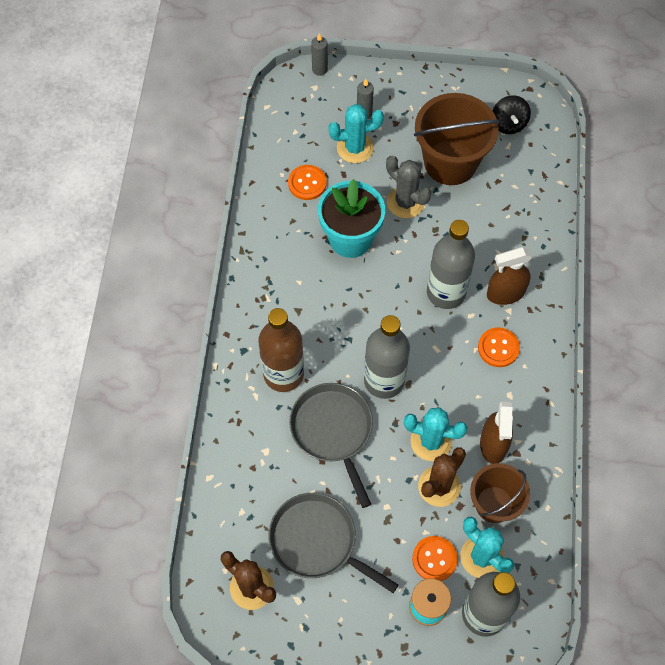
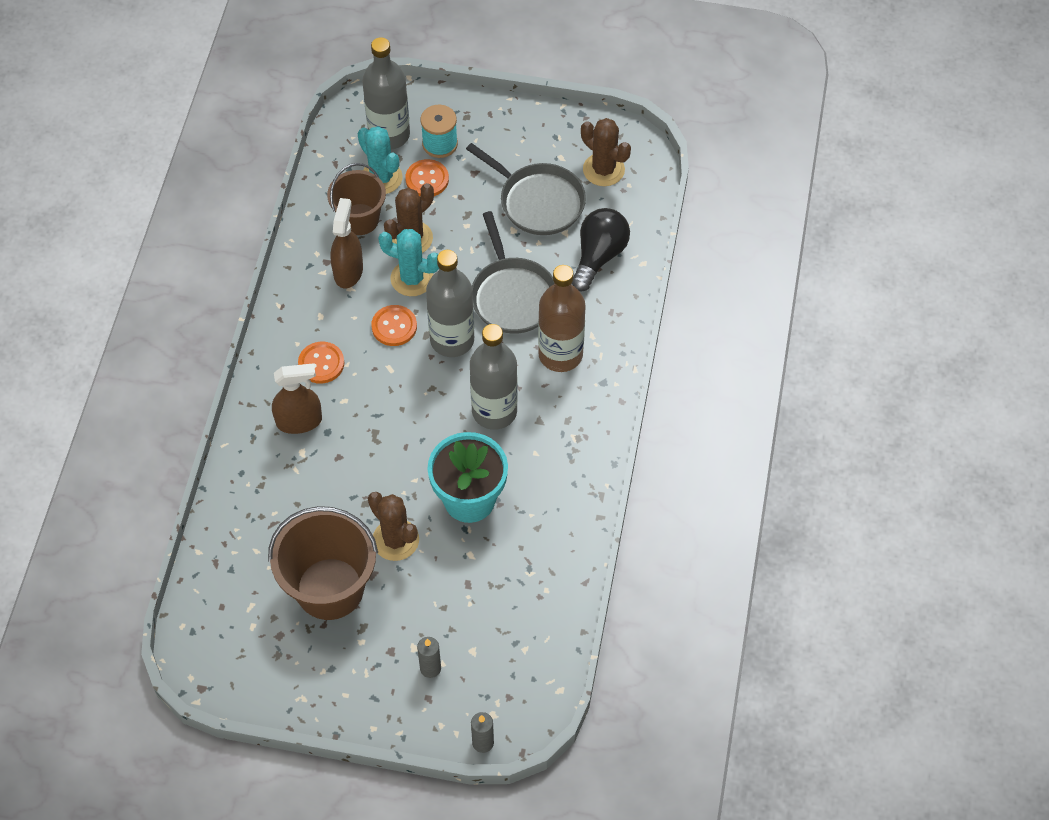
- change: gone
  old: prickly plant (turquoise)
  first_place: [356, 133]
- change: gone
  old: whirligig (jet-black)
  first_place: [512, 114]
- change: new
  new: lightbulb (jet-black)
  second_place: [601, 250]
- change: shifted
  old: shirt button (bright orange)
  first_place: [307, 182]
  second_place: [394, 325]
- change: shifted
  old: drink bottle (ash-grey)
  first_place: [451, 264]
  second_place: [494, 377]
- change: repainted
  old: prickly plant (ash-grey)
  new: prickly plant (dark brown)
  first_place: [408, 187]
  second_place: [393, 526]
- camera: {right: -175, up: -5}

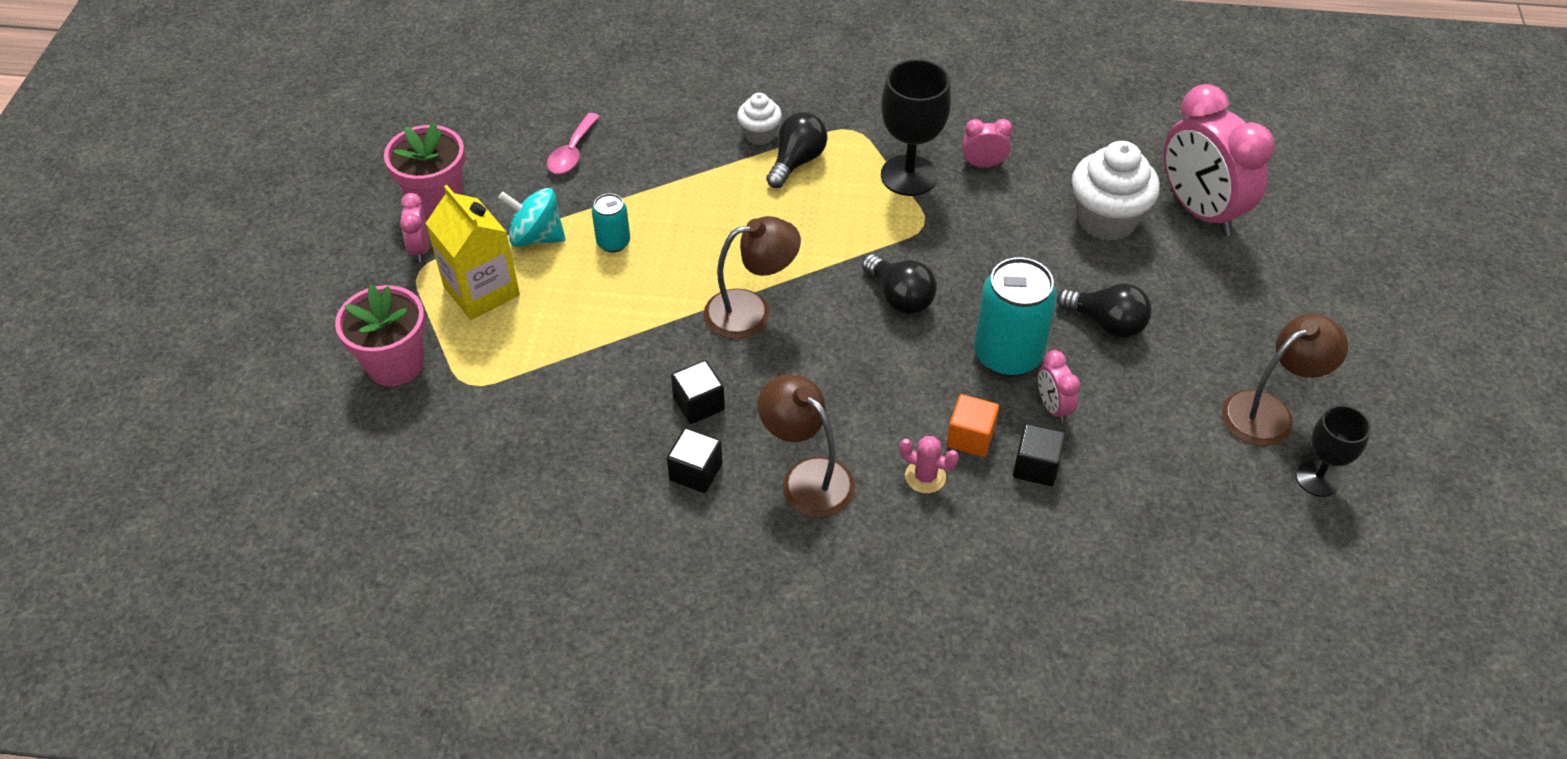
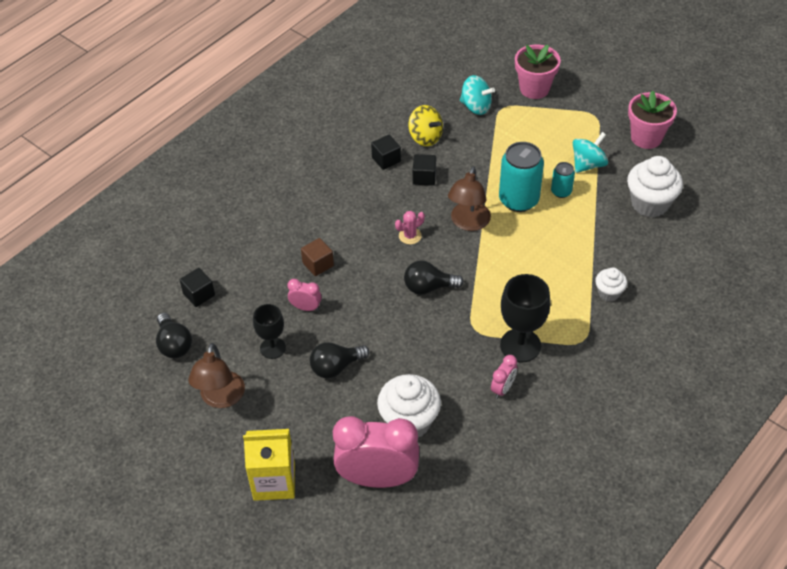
- change: gone
  old: alarm clock (rosy)
  first_place: [414, 227]
- change: gone
  old: lamp (dark brown)
  first_place: [806, 446]
- change: new
  new: whirligig (golden)
  second_place: [425, 125]
- change: new
  new: whirligig (turquoise)
  second_place: [477, 95]
- change: shifted
  old: juice carton (golden)
  first_place: [473, 252]
  second_place: [269, 465]
- change: shifted
  old: lightbulb (jet-black)
  first_place: [796, 150]
  second_place: [174, 335]
- change: shifted
  old: prickly plant (rosy)
  first_place: [929, 464]
  second_place: [410, 227]
- change: shifted
  old: tin (turquoise)
  first_place: [1015, 317]
  second_place: [521, 177]
- change: shifted
  old: block (jet-black)
  first_place: [1039, 454]
  second_place: [197, 287]
- change: shifted
  old: chalice (jet-black)
  first_place: [1333, 451]
  second_place: [269, 331]
- change: swapped
  old: teaspoon (rosy)
  new: cupcake (snow-white)
  first_place: [573, 143]
  second_place: [655, 186]
- change: repainted
  old: block (bright orange)
  new: block (dark brown)
  first_place: [972, 425]
  second_place: [317, 257]
- camera: {right: 125, up: 0}

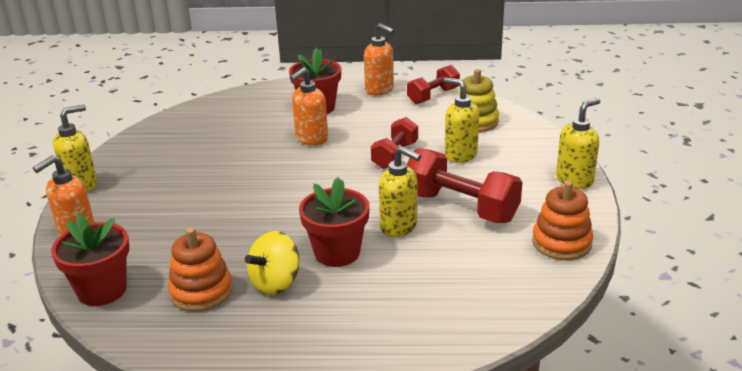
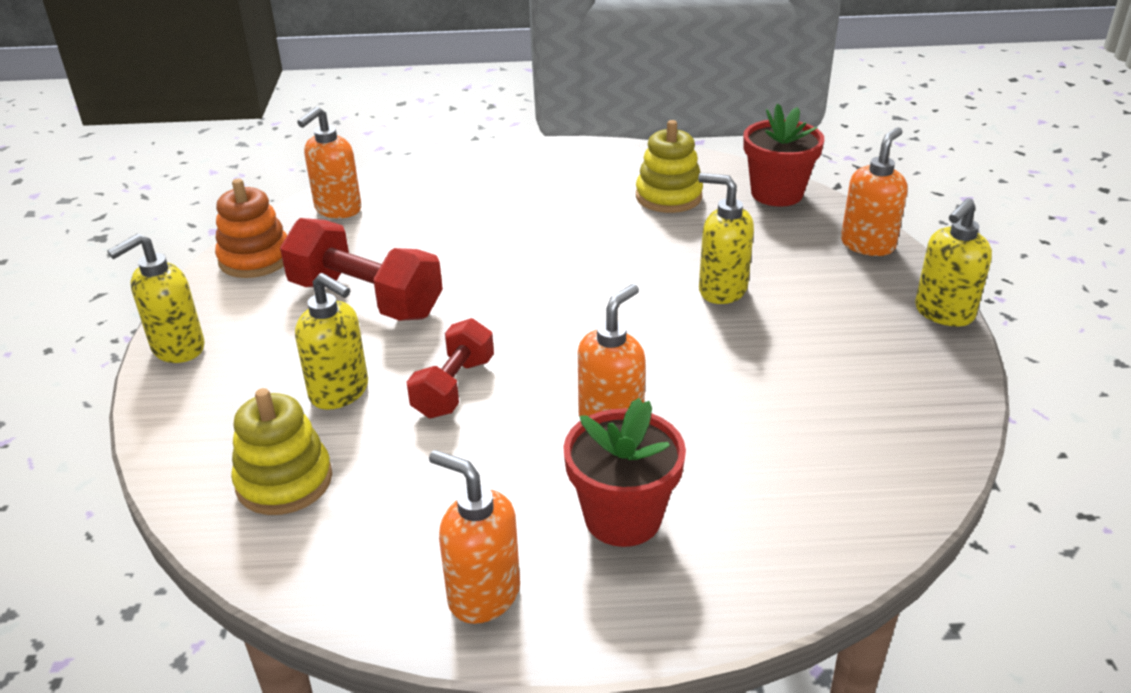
- change: gone
  old: whirligig (golden)
  first_place: [272, 263]
- change: gone
  old: flower pot (red)
  first_place: [334, 222]
- change: gone
  old: free weight (red)
  first_place: [433, 84]
- change: new
  new: soap pump (bright orange)
  second_place: [329, 162]
- change: shifted
  old: soap pump (golden)
  first_place: [400, 191]
  second_place: [726, 238]
- change: repainted
  old: stacking rings (bright orange)
  new: stacking rings (golden)
  first_place: [200, 270]
  second_place: [669, 166]
- camera: {right: 175, up: 5}

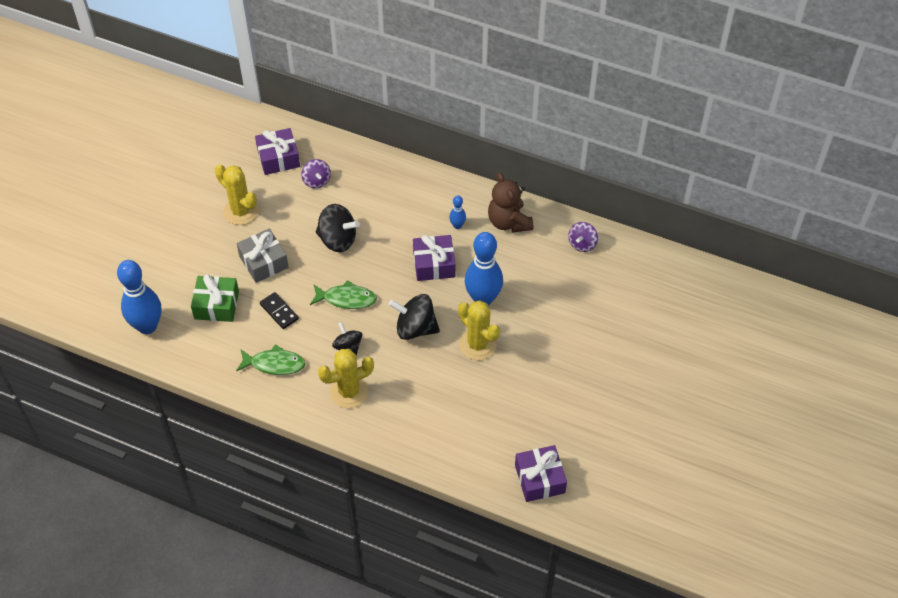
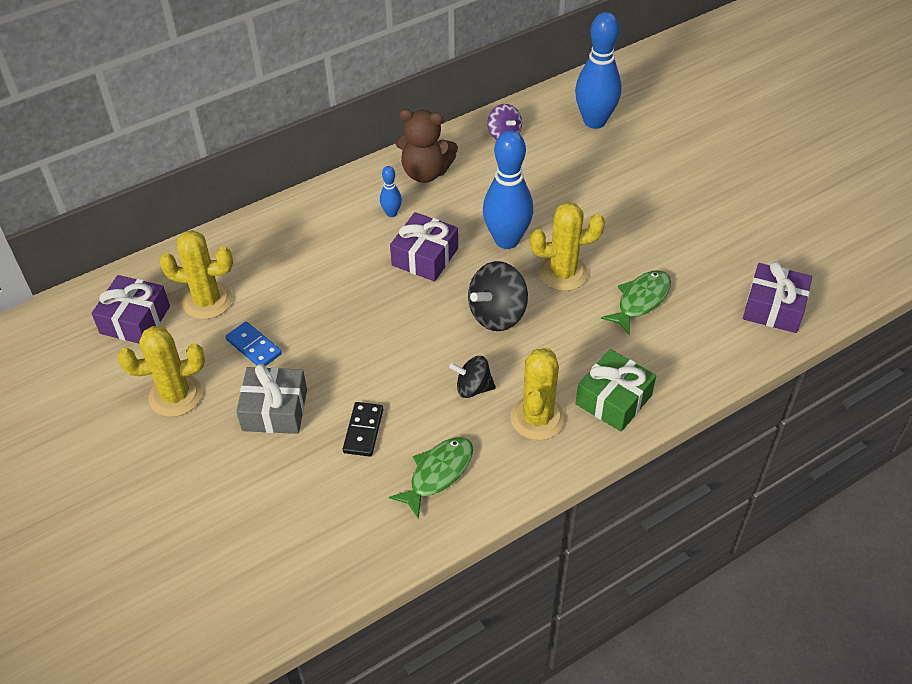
- change: gone
  old: whirligig (jet-black)
  first_place: [338, 228]
- change: new
  new: domino piece (blue)
  second_place: [253, 343]
- change: shifted
  old: skittle (blue)
  first_place: [139, 297]
  second_place: [598, 70]
- change: shifted
  old: gift (emerald)
  first_place: [215, 298]
  second_place: [616, 390]
- change: shifted
  old: fish (emerald)
  first_place: [343, 294]
  second_place: [636, 302]
- change: swapped
  old: whirligig (violet)
  new: prickly plant (golden)
  first_place: [316, 174]
  second_place: [196, 274]
- change: rotated
  old: domino piece (jet-black)
  first_place: [279, 310]
  second_place: [363, 429]
  degrees: -75
- camera: {right: -55, up: -5}

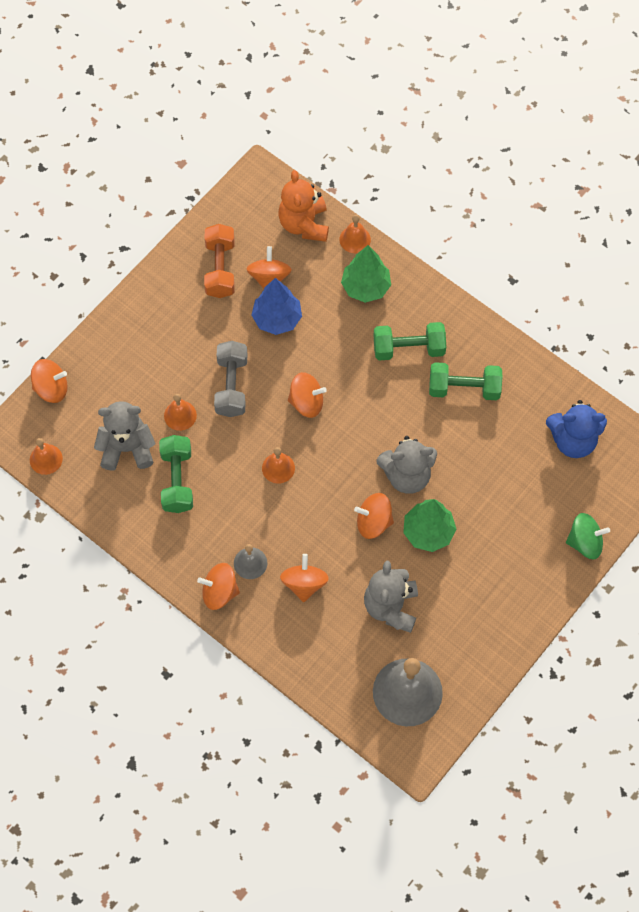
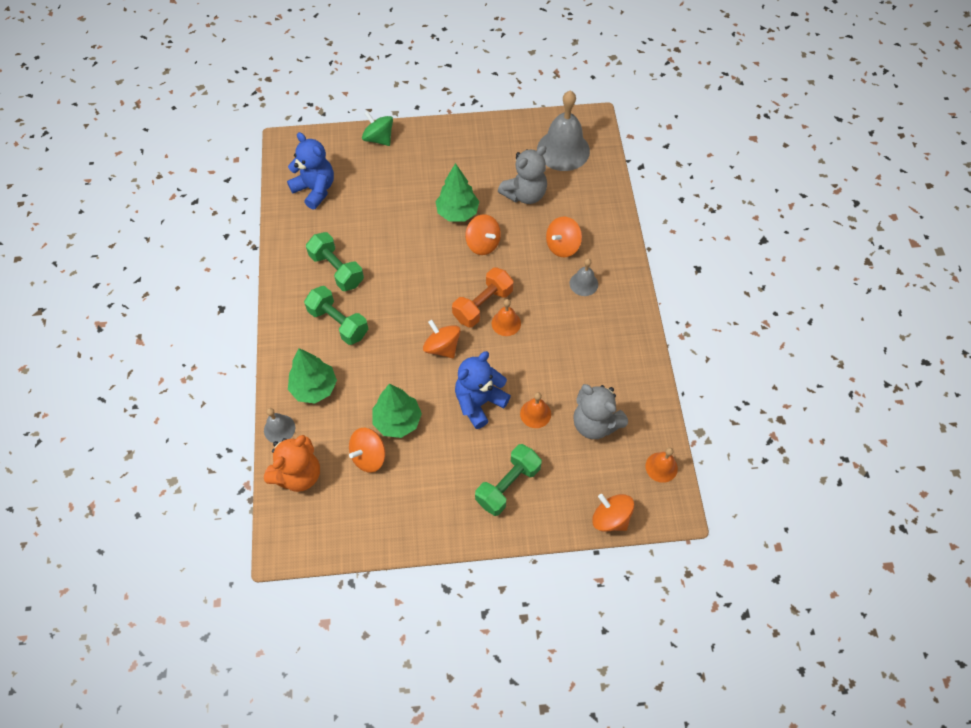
- change: gone
  old: whirligig (bright orange)
  first_place: [218, 586]
- change: gone
  old: stuffed bear (ash-grey)
  first_place: [406, 465]
- change: shifted
  old: free weight (emerald)
  first_place: [176, 474]
  second_place: [508, 480]
- change: shifted
  old: free weight (bright orange)
  first_place: [219, 261]
  second_place: [483, 297]
- change: swapped
  old: free weight (ash-grey)
  new: stuffed bear (blue)
  first_place: [230, 379]
  second_place: [483, 390]
- change: repainted
  old: tree (blue)
  new: tree (emerald)
  first_place: [277, 306]
  second_place: [397, 410]
- change: repainted
  old: hand bell (bright orange)
  new: hand bell (ash-grey)
  first_place: [355, 234]
  second_place: [279, 425]
- camera: {right: -135, up: -5}

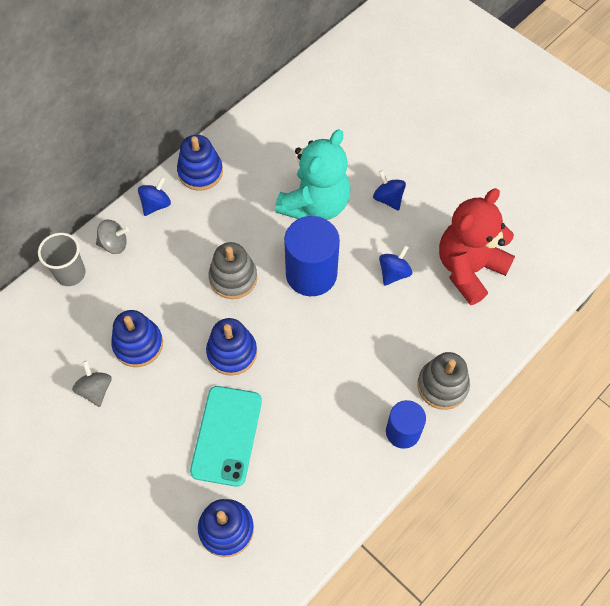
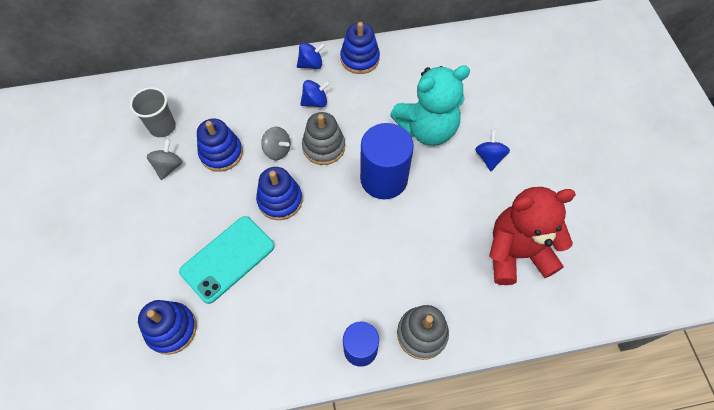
- change: shifted
  old: cup (ash-grey)
  first_place: [62, 259]
  second_place: [153, 112]
- change: shifted
  old: whirligig (ash-grey)
  first_place: [112, 236]
  second_place: [275, 143]
- change: shifted
  old: whirligig (blue)
  first_place: [395, 265]
  second_place: [315, 93]
- camera: {right: 35, up: 0}

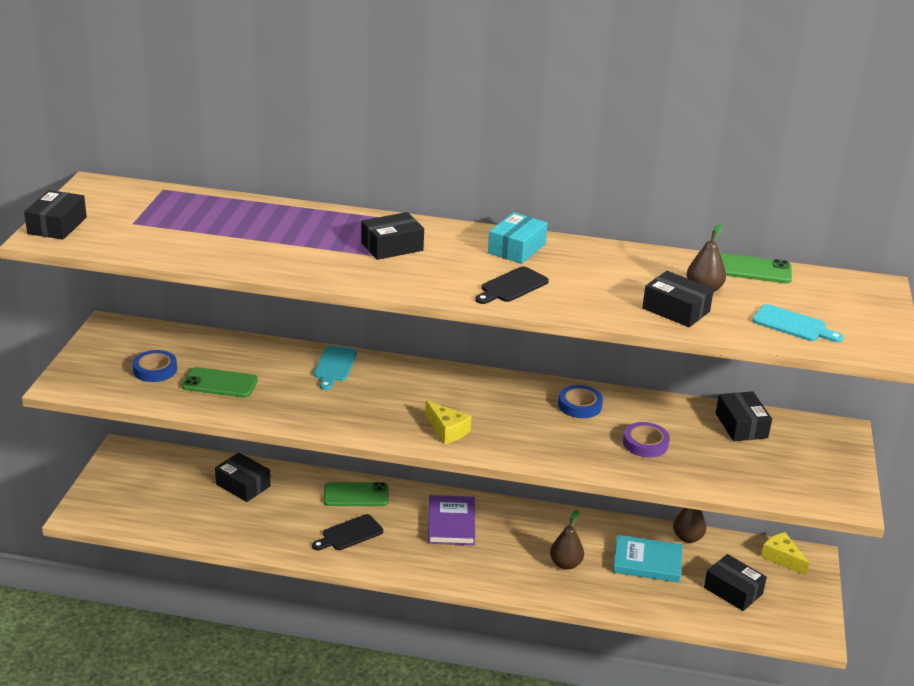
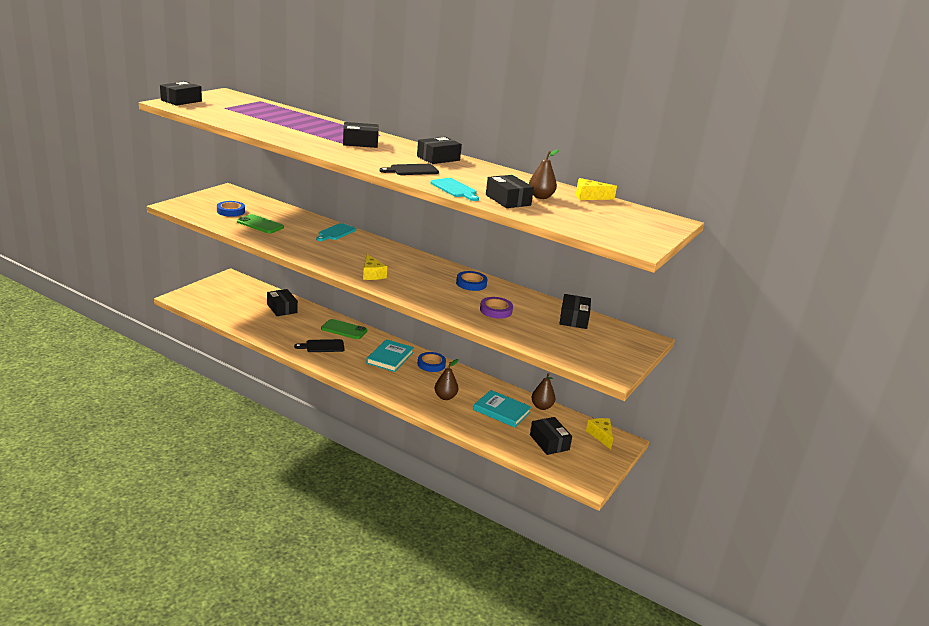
- change: new
  new: sticky tape (blue)
  second_place: [432, 362]
- change: shifted
  old: bread board (turquoise)
  first_place: [798, 323]
  second_place: [454, 189]
- change: swapped
  old: mobile phone (emerald)
  new: cheese wedge (golden)
  first_place: [756, 268]
  second_place: [596, 189]
- change: repainted
  old: hardback (violet)
  new: hardback (turquoise)
  first_place: [451, 520]
  second_place: [390, 355]
- change: repainted
  old: parcel (turquoise)
  new: parcel (jet-black)
  first_place: [518, 238]
  second_place: [439, 150]
- camera: {right: 20, up: -5}

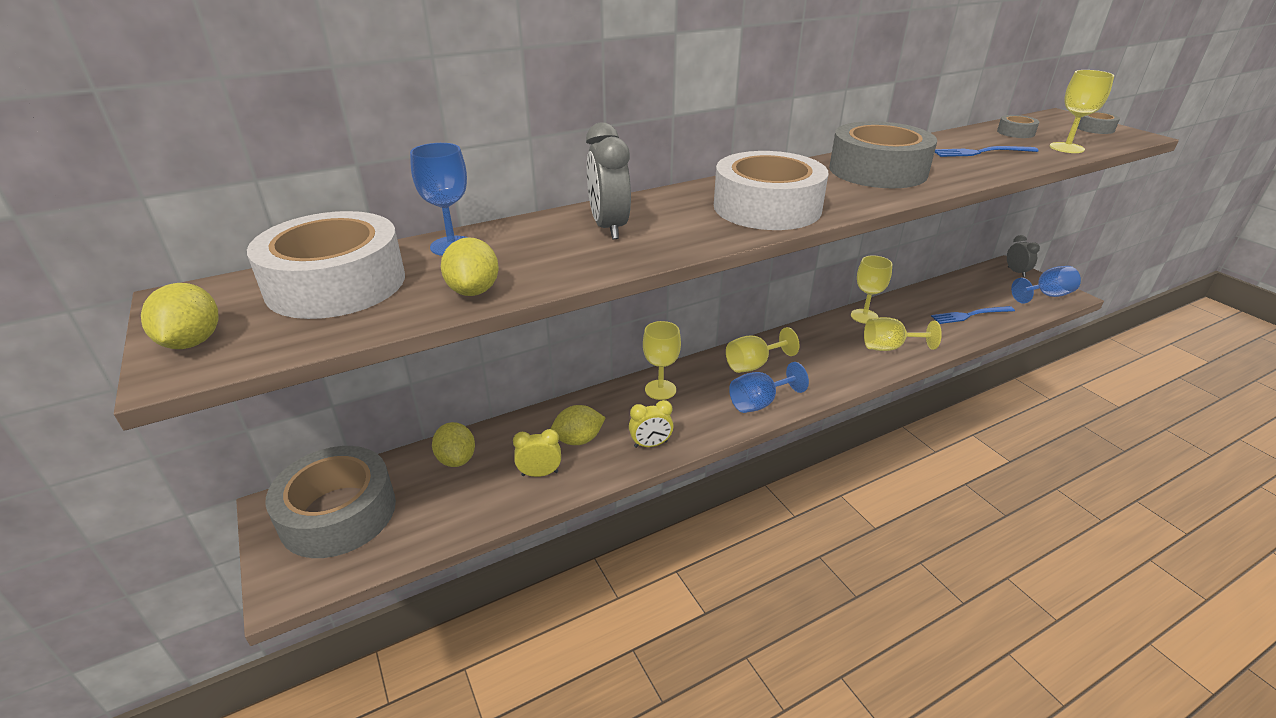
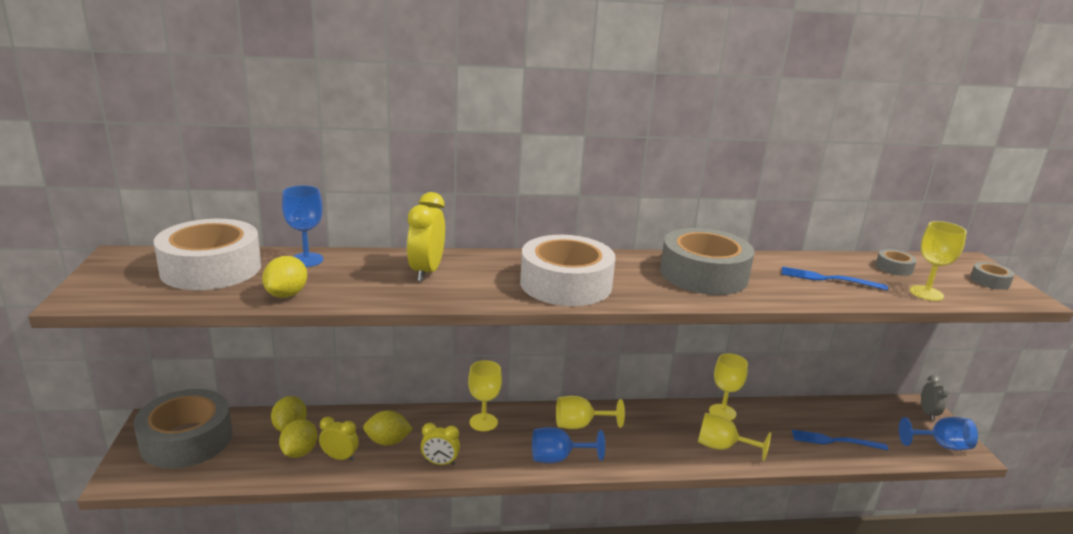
- change: shifted
  old: toy lemon (golden)
  first_place: [180, 316]
  second_place: [298, 438]
- change: repainted
  old: alarm clock (ash-grey)
  new: alarm clock (golden)
  first_place: [608, 180]
  second_place: [426, 237]
- camera: {right: 20, up: -10}

